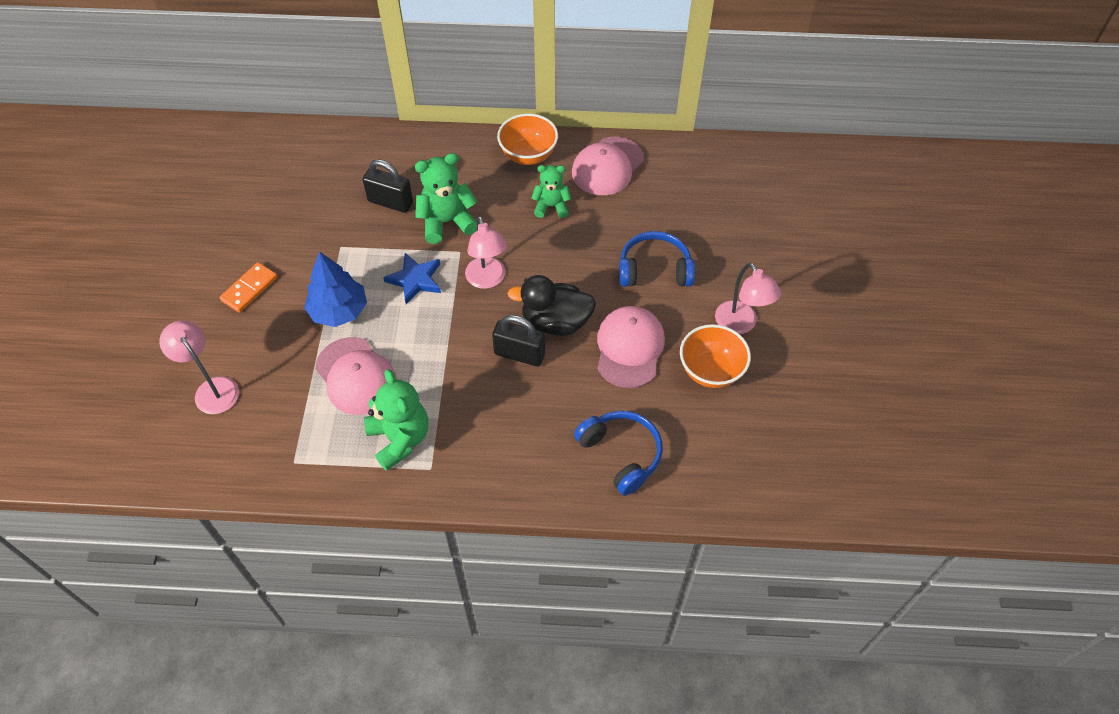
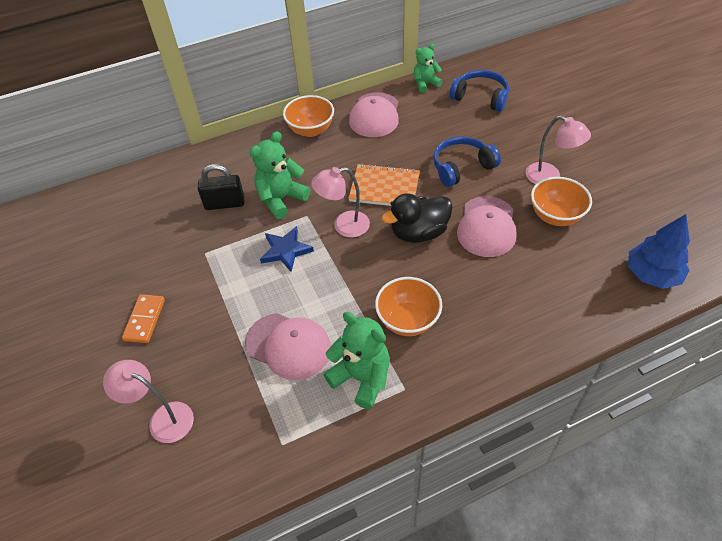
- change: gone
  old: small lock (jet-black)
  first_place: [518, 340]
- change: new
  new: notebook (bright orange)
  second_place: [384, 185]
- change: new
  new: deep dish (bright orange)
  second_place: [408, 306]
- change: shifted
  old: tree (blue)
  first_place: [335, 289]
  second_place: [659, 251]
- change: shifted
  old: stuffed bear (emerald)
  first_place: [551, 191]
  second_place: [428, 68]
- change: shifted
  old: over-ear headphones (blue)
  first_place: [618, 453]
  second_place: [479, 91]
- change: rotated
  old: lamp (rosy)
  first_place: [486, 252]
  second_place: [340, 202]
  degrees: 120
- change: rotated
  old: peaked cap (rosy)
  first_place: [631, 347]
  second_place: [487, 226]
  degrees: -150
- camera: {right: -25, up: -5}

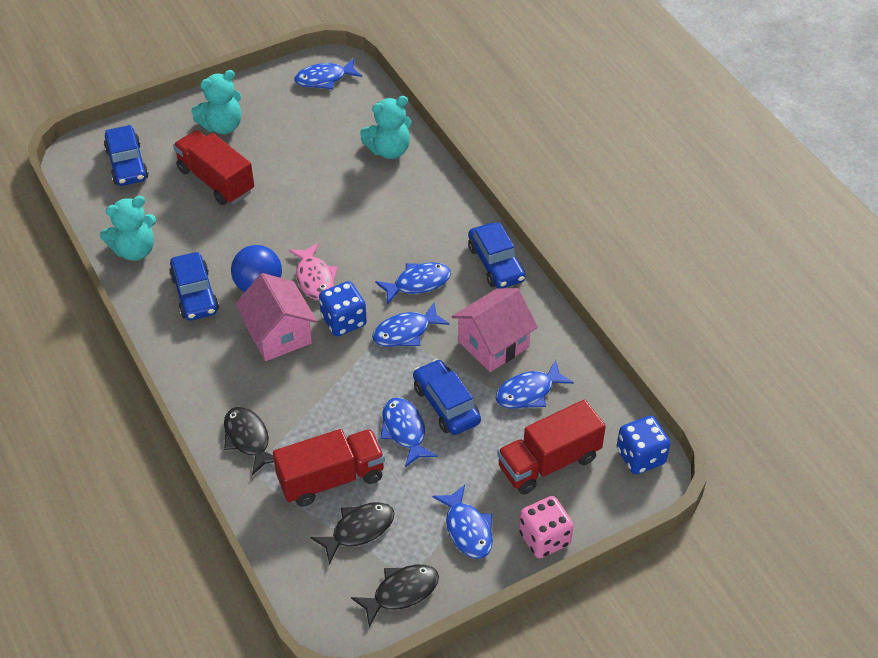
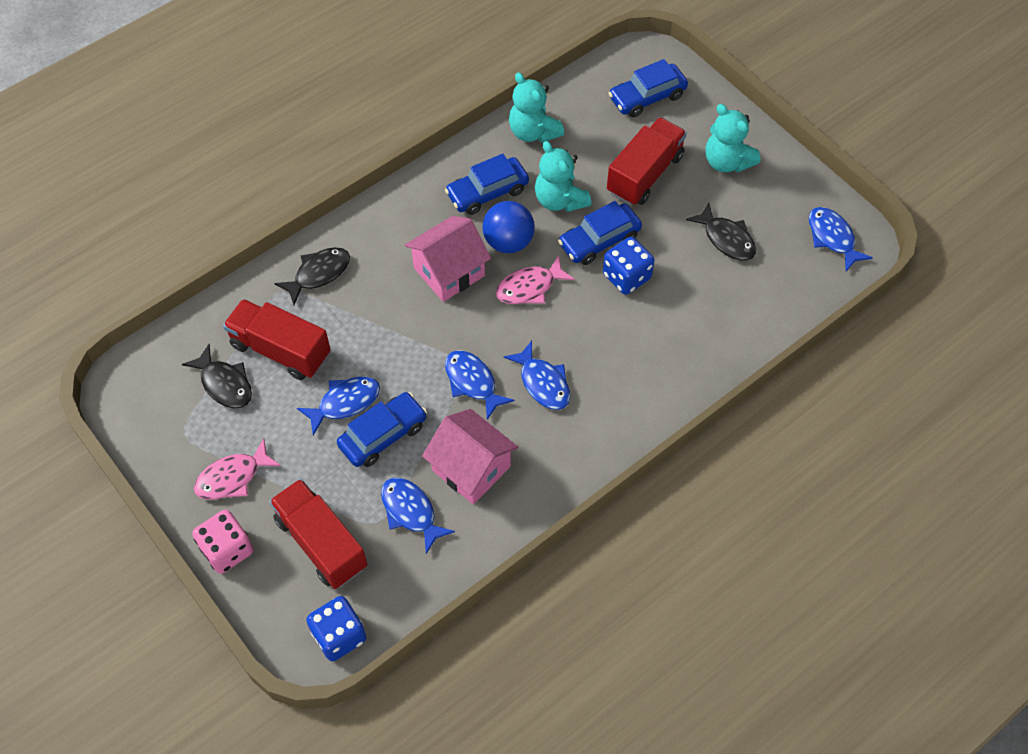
- change: shifted
  old: dice (blue)
  first_place: [343, 308]
  second_place: [629, 266]
- change: shifted
  old: fish (jet-black)
  first_place: [395, 595]
  second_place: [721, 231]
- change: shifted
  old: stuffed bear (turquoise)
  first_place: [386, 127]
  second_place: [563, 176]
- change: shifted
  old: automobile (blue)
  first_place: [496, 255]
  second_place: [600, 233]
- change: repainted
  old: fish (blue)
  new: fish (rosy)
  first_place: [462, 522]
  second_place: [237, 469]
- change: rotated
  old: lorry (red)
  first_place: [329, 468]
  second_place: [277, 339]
  degrees: 150
- camera: {right: 80, up: 10}

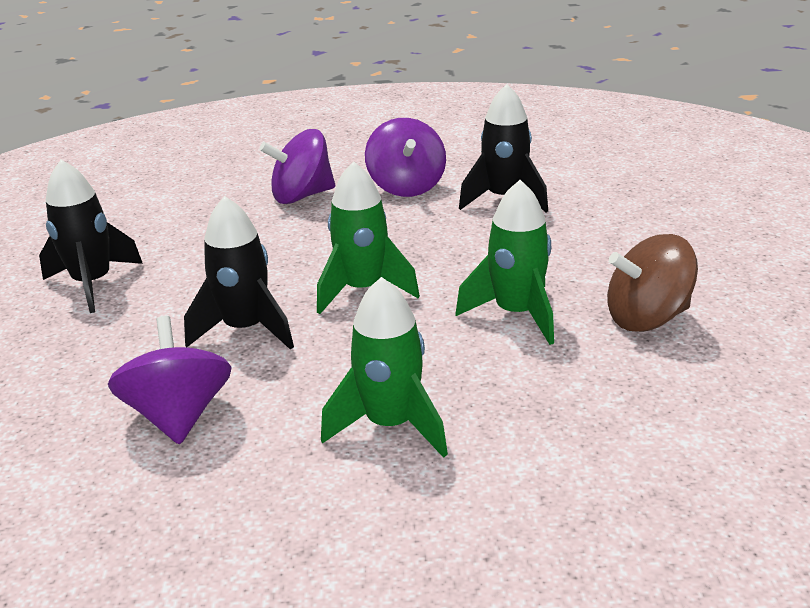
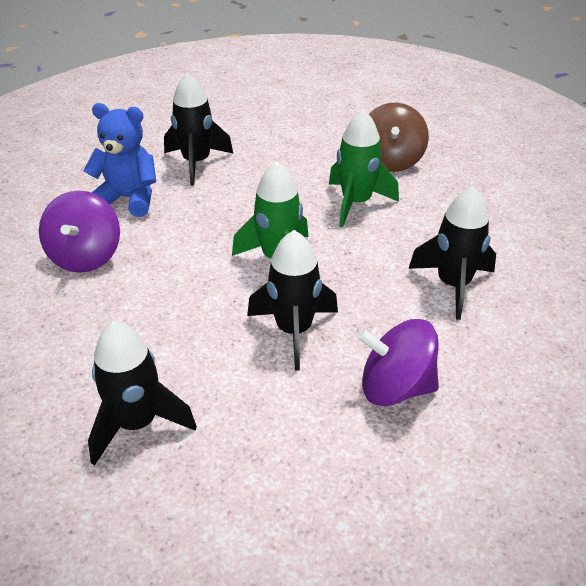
- change: swapped
  old: whirligig (violet)
  new: stuffed bear (blue)
  first_place: [405, 157]
  second_place: [120, 160]
- change: repainted
  old: rocket (emerald)
  new: rocket (jet-black)
  first_place: [384, 367]
  second_place: [452, 253]
- camera: {right: -70, up: 10}

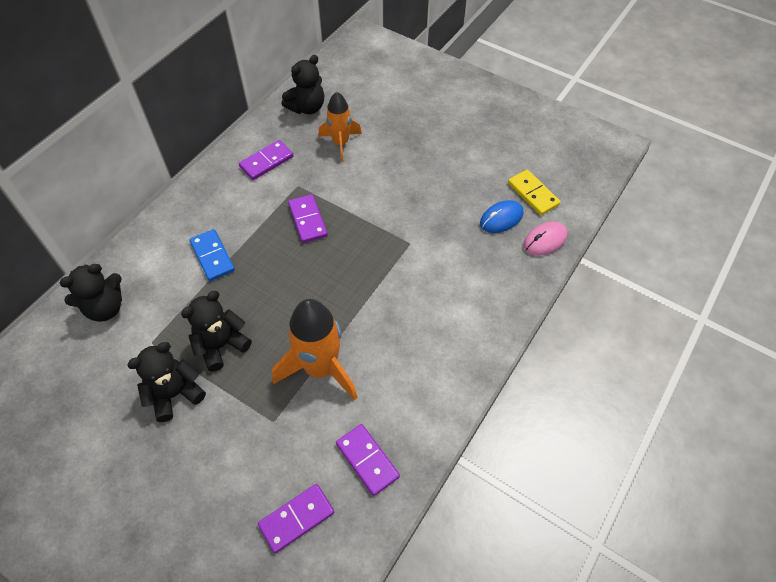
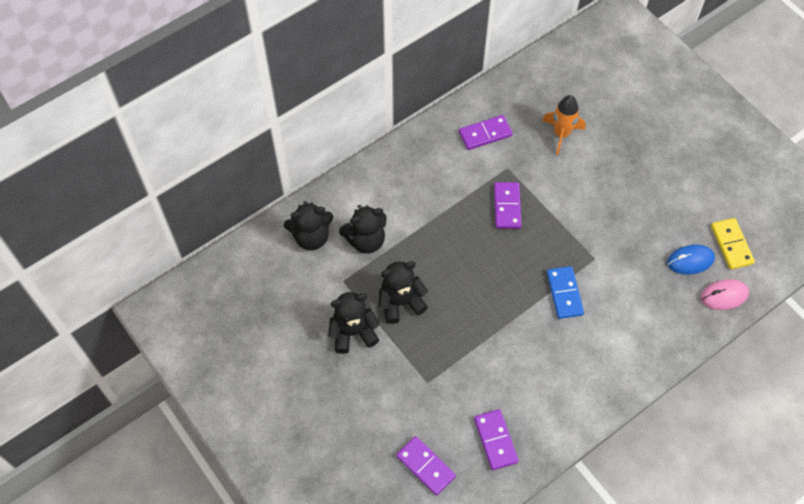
- change: gone
  old: rocket (bright orange)
  first_place: [315, 350]
- change: shifted
  old: domino piece (blue)
  first_place: [212, 255]
  second_place: [565, 292]
- change: shifted
  old: stuffed bear (jet-black)
  first_place: [303, 84]
  second_place: [363, 229]
- change: rotated
  old: domino piece (violet)
  first_place: [296, 518]
  second_place: [426, 466]
  degrees: 60
- camera: {right: 20, up: 5}

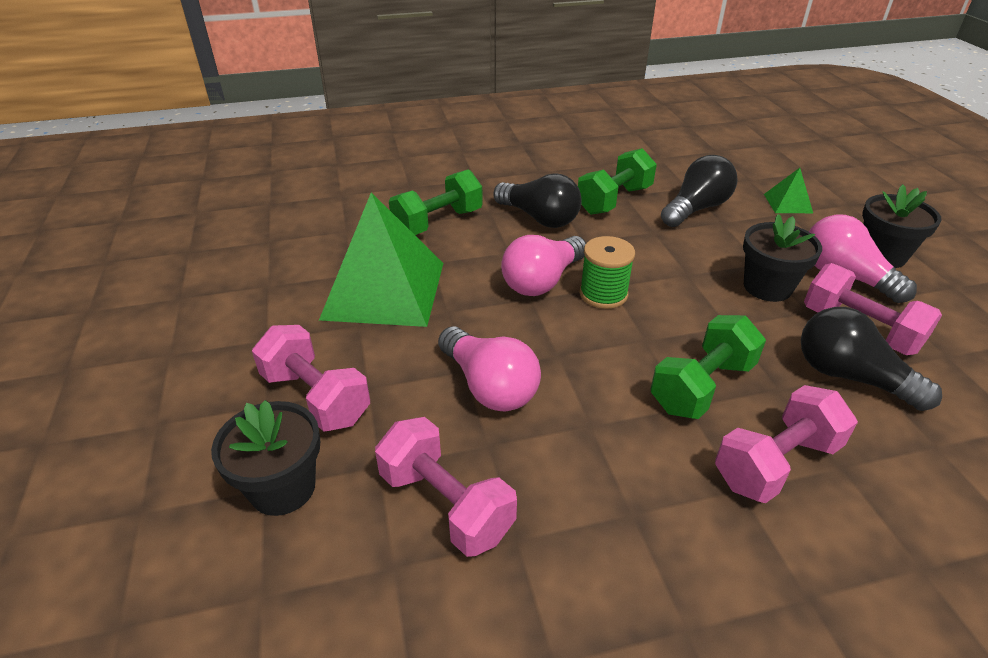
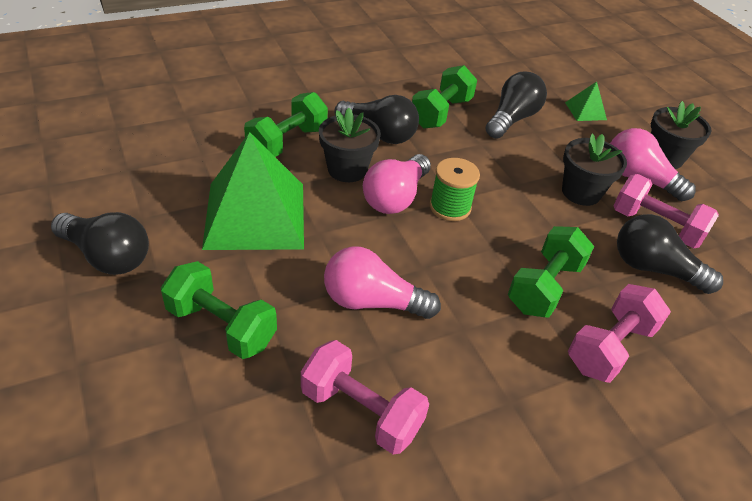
- change: new
  new: lightbulb (jet-black)
  second_place: [100, 243]
- change: shifted
  old: flower pot (jet-black)
  first_place: [266, 458]
  second_place: [350, 145]
- change: repainted
  old: free weight (rosy)
  new: free weight (emerald)
  first_place: [311, 378]
  second_place: [219, 310]
- change: rotated
  old: lightbulb (rosy)
  first_place: [489, 368]
  second_place: [382, 282]
  degrees: 150
- camera: {right: -15, up: 5}

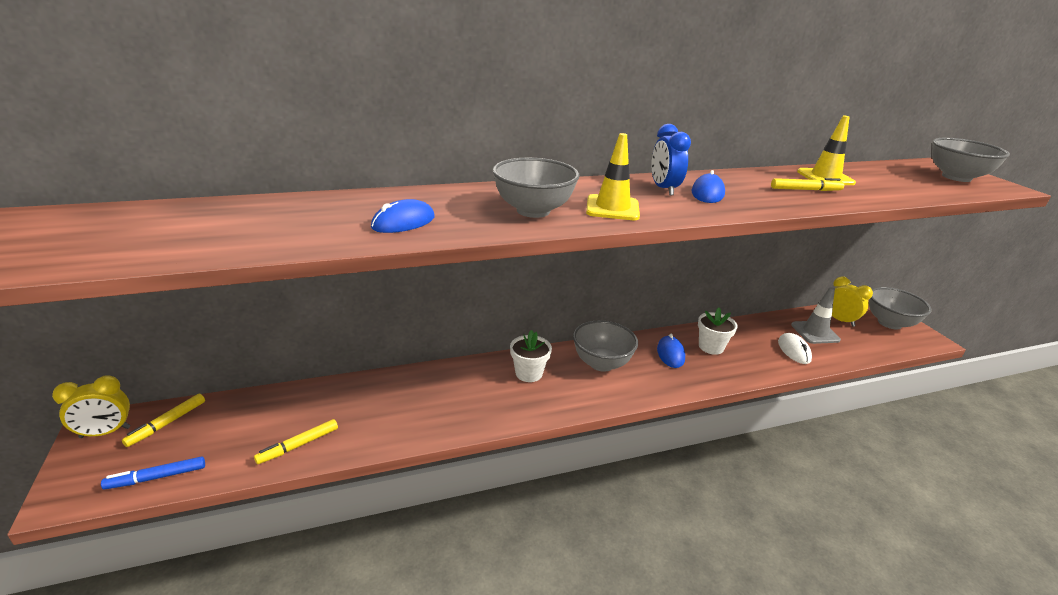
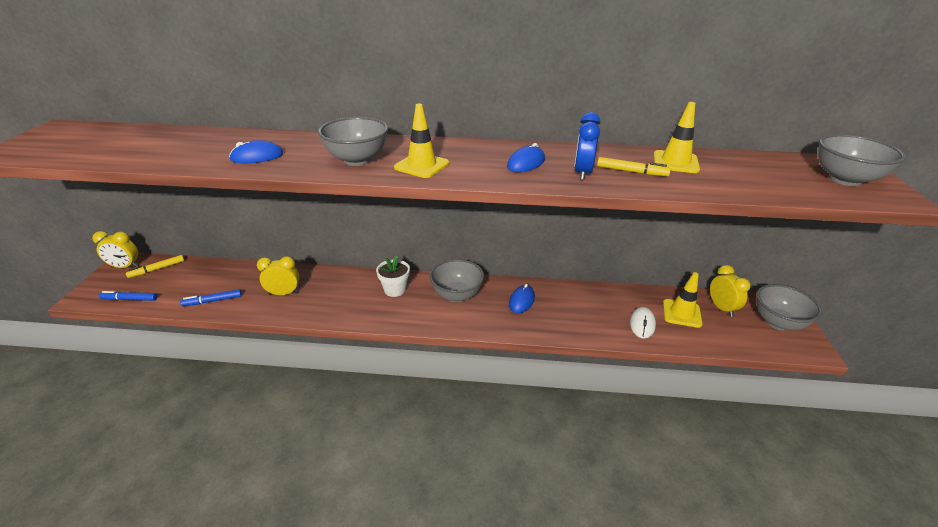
- change: gone
  old: flower pot (snow-white)
  first_place: [718, 331]
- change: new
  new: alarm clock (golden)
  second_place: [278, 275]
- change: shifted
  old: alarm clock (blue)
  first_place: [671, 160]
  second_place: [587, 146]
- change: repainted
  old: marker (golden)
  new: marker (blue)
  first_place: [296, 441]
  second_place: [211, 297]
- change: repainted
  old: safety cone (ash-grey)
  new: safety cone (golden)
  first_place: [816, 315]
  second_place: [683, 300]
- camera: {right: 25, up: 5}

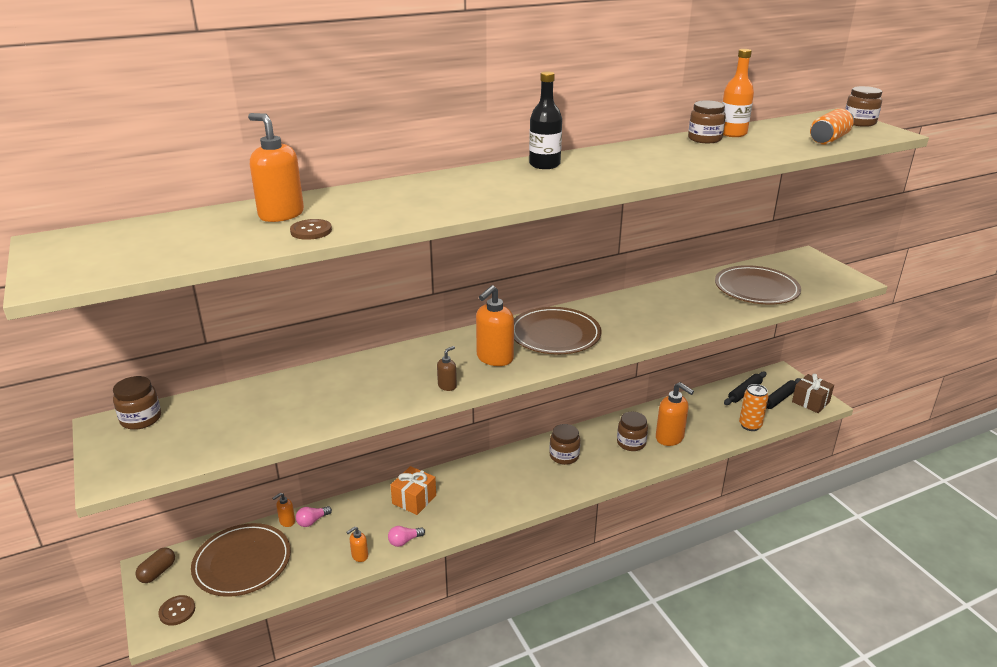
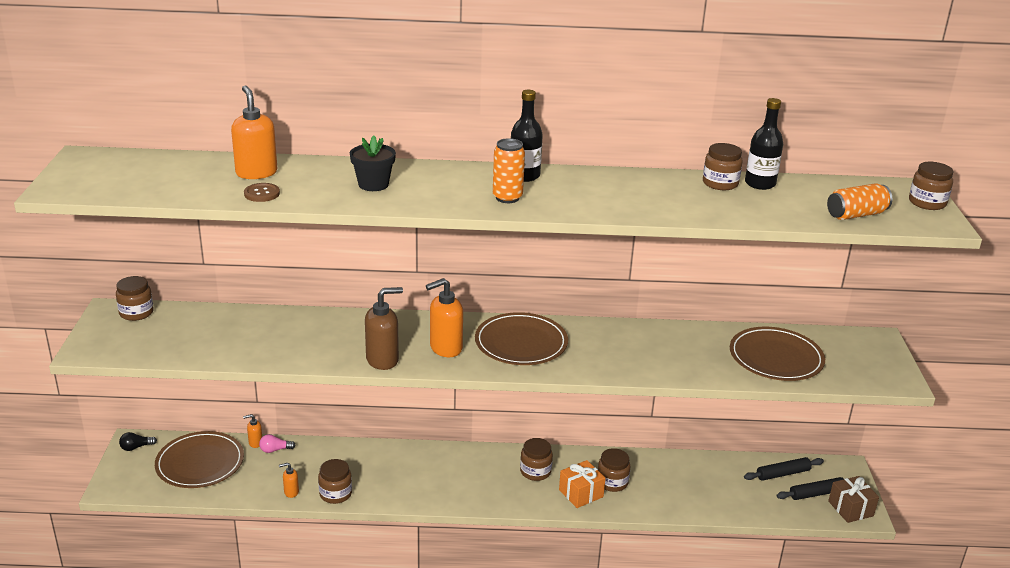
- change: gone
  old: shirt button (dark brown)
  first_place: [176, 610]
- change: gone
  old: soap pump (bright orange)
  first_place: [675, 414]
- change: new
  new: flower pot (jet-black)
  second_place: [373, 163]
- change: shifted
  old: gift (bright orange)
  first_place: [413, 490]
  second_place: [582, 484]
- change: shifted
  old: tin (bright orange)
  first_place: [754, 407]
  second_place: [509, 170]
- change: swapped
  old: pill (dark brown)
  new: lightbulb (jet-black)
  first_place: [155, 565]
  second_place: [138, 441]
- change: swapped
  old: lightbulb (rosy)
  new: jam jar (dark brown)
  first_place: [406, 536]
  second_place: [335, 481]
- change: repainted
  old: drink bottle (bright orange)
  new: drink bottle (jet-black)
  first_place: [738, 93]
  second_place: [764, 144]
- change: scaled
  old: soap pump (dark brown)
  first_place: [447, 368]
  second_place: [384, 328]
  factor: 2.01
- camera: {right: 25, up: 0}

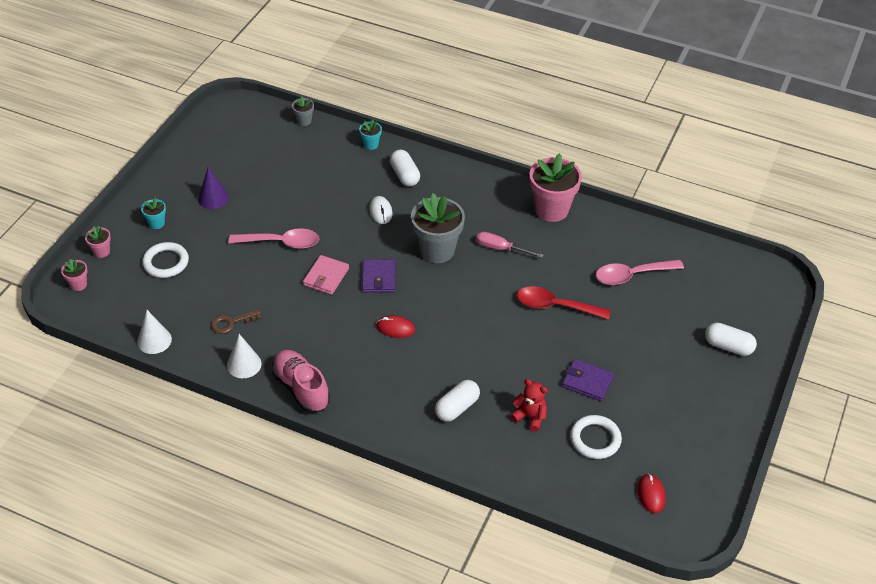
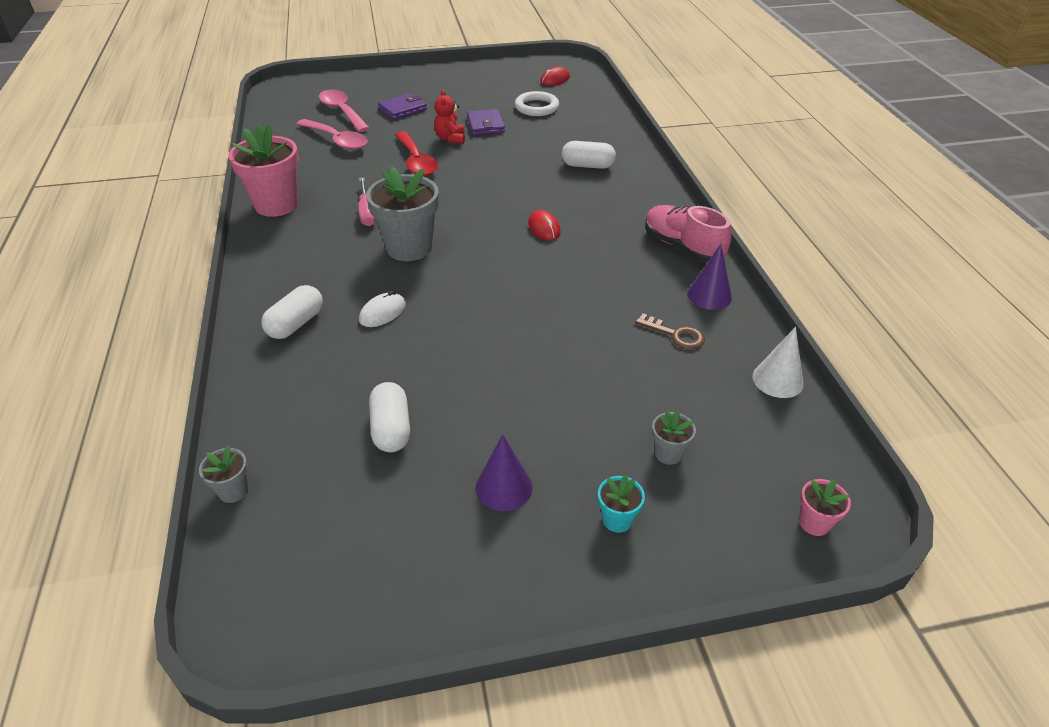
- change: gone
  old: flower pot (rosy)
  first_place: [98, 242]
- change: gone
  old: card wallet (rosy)
  first_place: [326, 275]
- change: gone
  old: flower pot (turquoise)
  first_place: [370, 135]
- change: shifted
  old: teaspoon (rosy)
  first_place: [273, 238]
  second_place: [344, 111]
- change: shifted
  old: card wallet (violet)
  first_place: [378, 275]
  second_place: [402, 106]
- change: shifted
  old: stuffed bear (red)
  first_place: [529, 405]
  second_place: [449, 117]
- change: shifted
  old: pill (snow-white)
  first_place: [731, 339]
  second_place: [389, 417]
- change: swapped
  old: hoop (snow-white)
  new: flower pot (ash-grey)
  first_place: [165, 260]
  second_place: [674, 438]
- change: repainted
  old: cone shape (snow-white)
  new: cone shape (violet)
  first_place: [244, 356]
  second_place: [709, 277]
- change: rotated
  old: lace-up shoe (rosy)
  first_place: [301, 381]
  second_place: [688, 234]
  degrees: 120
- camera: {right: -125, up: -5}

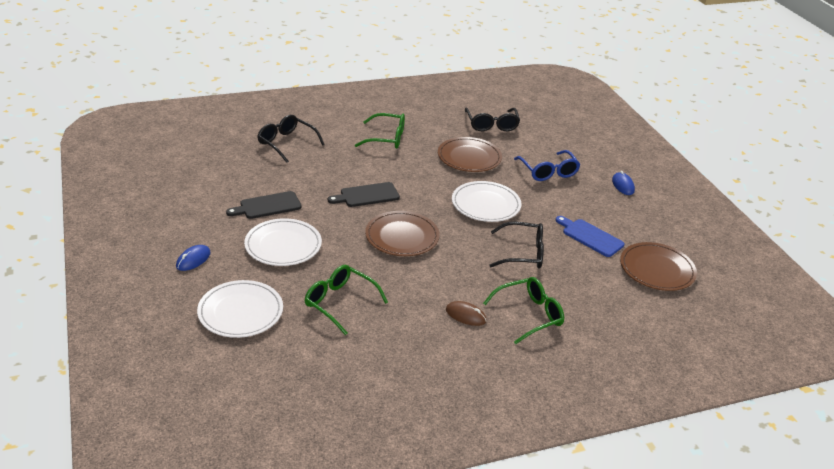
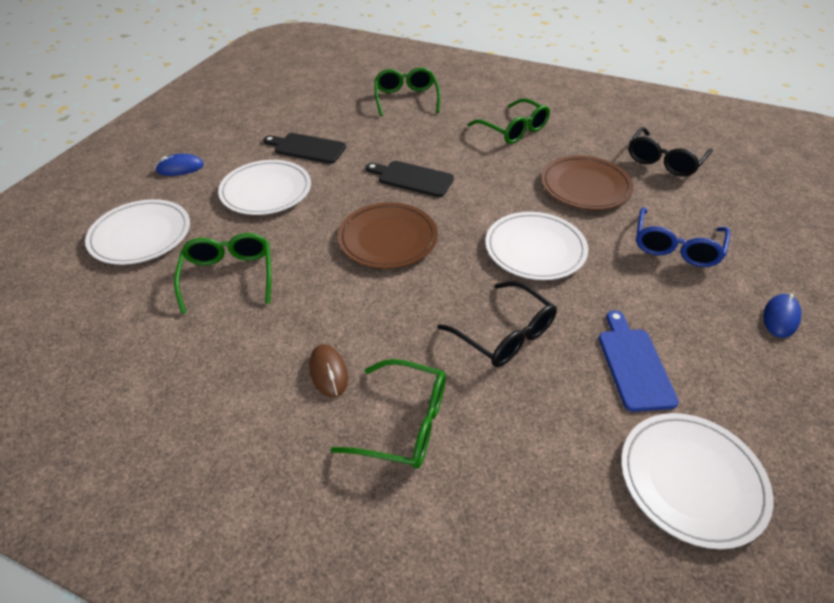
- change: repainted
  old: eyeglasses (jet-black)
  new: eyeglasses (emerald)
  first_place: [291, 139]
  second_place: [408, 91]
- change: repainted
  old: plate (dark brown)
  new: plate (snow-white)
  first_place: [658, 266]
  second_place: [697, 481]
- camera: {right: 45, up: 10}

